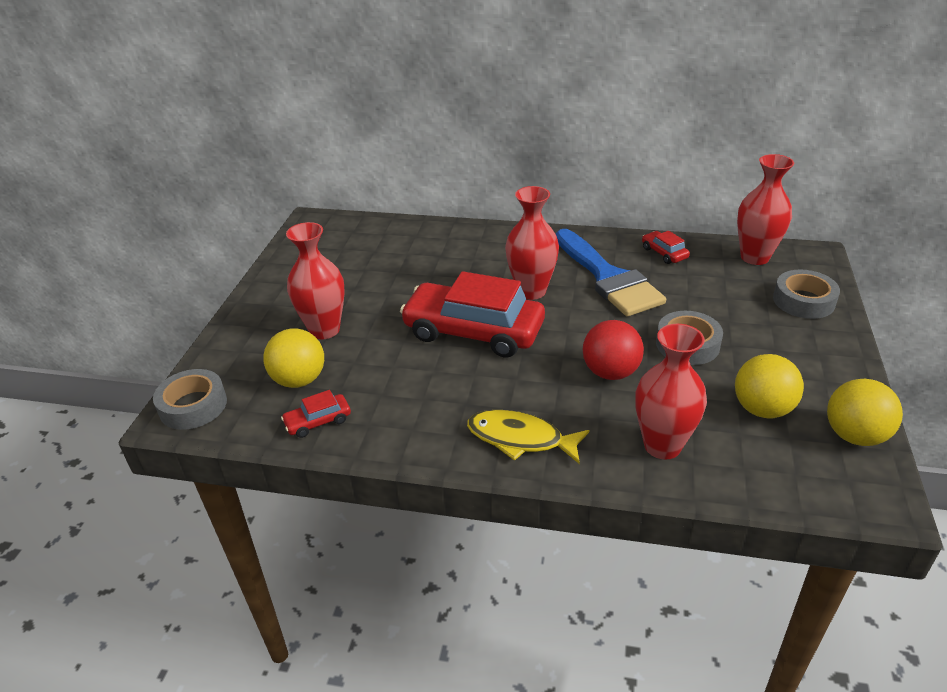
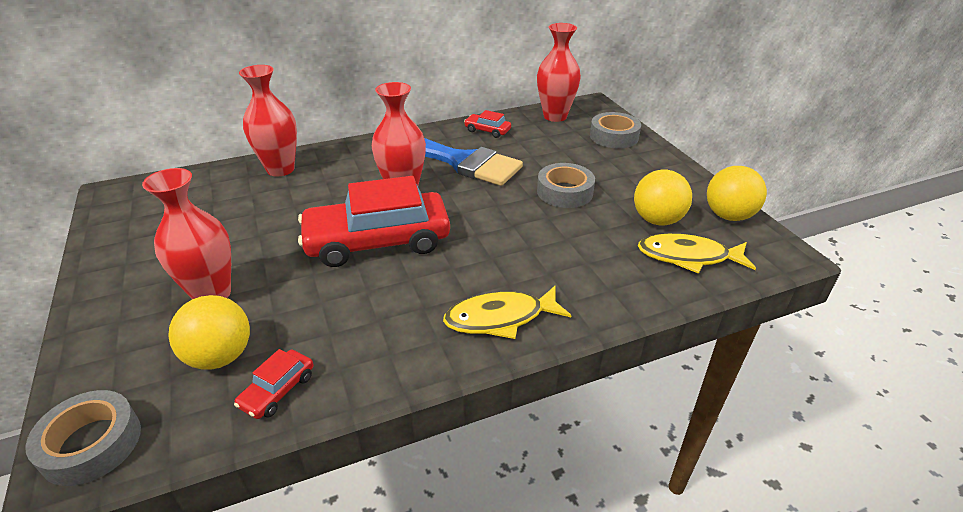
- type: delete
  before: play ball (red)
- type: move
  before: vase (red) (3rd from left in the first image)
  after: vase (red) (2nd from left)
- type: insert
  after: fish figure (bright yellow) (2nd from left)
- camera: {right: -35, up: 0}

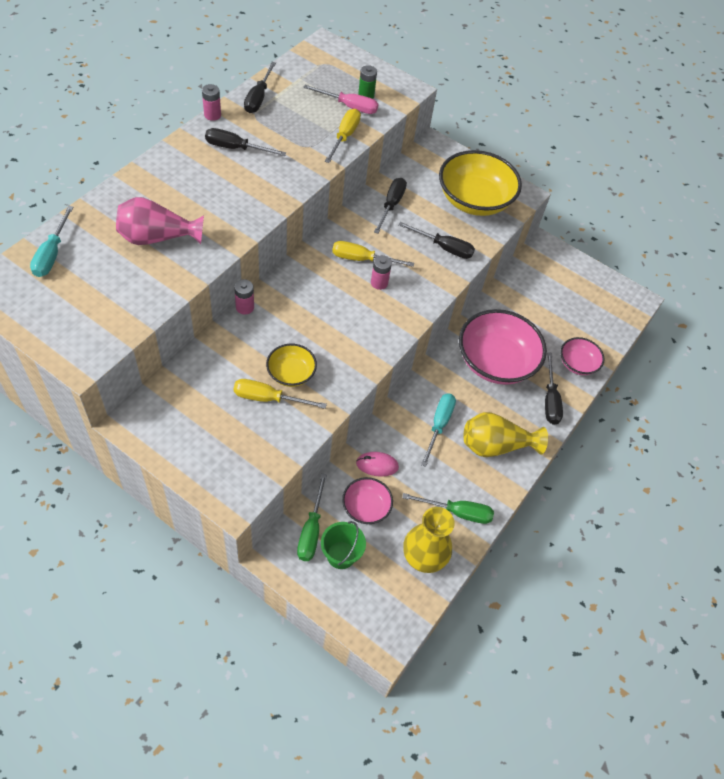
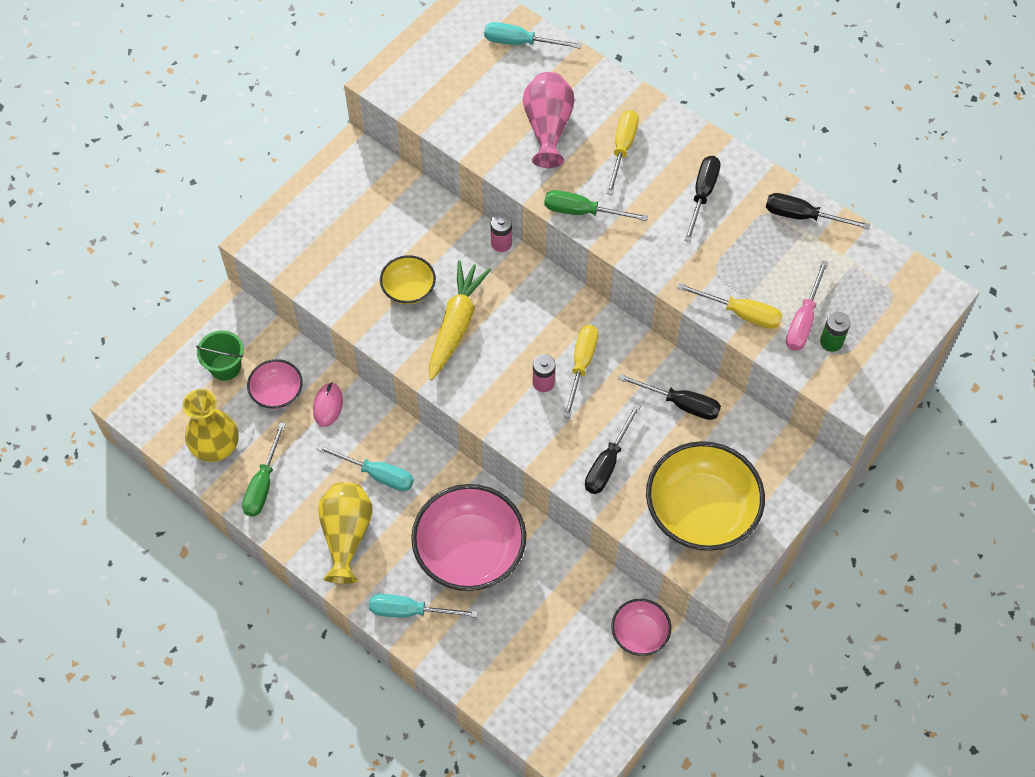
- type: delete
  before: battery (rosy) (1st from left)
- type: move
  before: deep dish (rosy) (3rd from left)
- type: recolor
  before: flat screwdriver (black) (5th from left)
  after: flat screwdriver (aqua) (2nd from left)
- type: move
  before: flat screwdriver (bright yellow) (1st from left in the first image)
  after: flat screwdriver (bright yellow) (2nd from left)
- type: move
  before: flat screwdriver (emerald) (1st from left in the first image)
  after: flat screwdriver (emerald) (2nd from left)
- type: insert
  after: carrot (bright yellow)
- camera: {right: 100, up: 5}

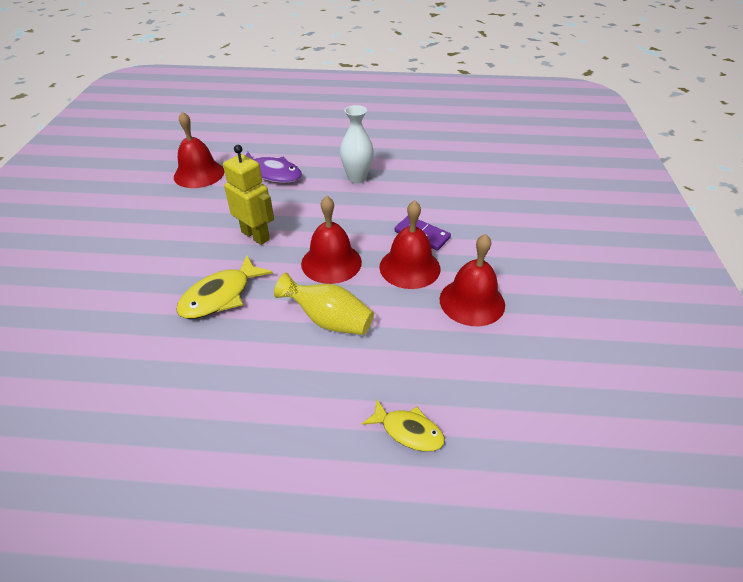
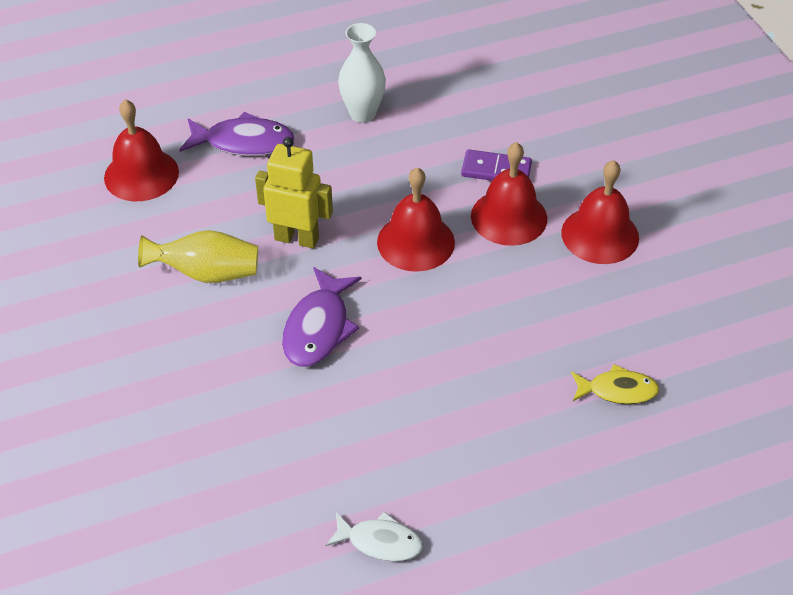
- type: recolor
  before: fish figure (bright yellow) (1st from left)
  after: fish figure (royal purple) (2nd from left)
- type: move
  before: vase (bright yellow)
- type: insert
  after: fish figure (pure white)
- camera: {right: -25, up: 5}

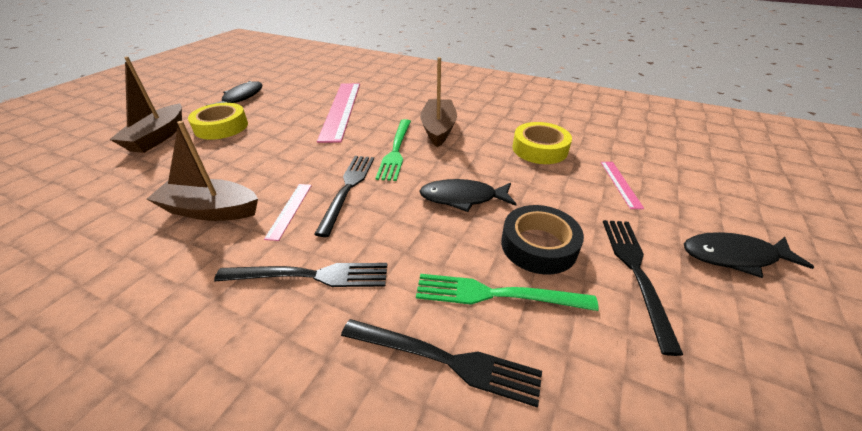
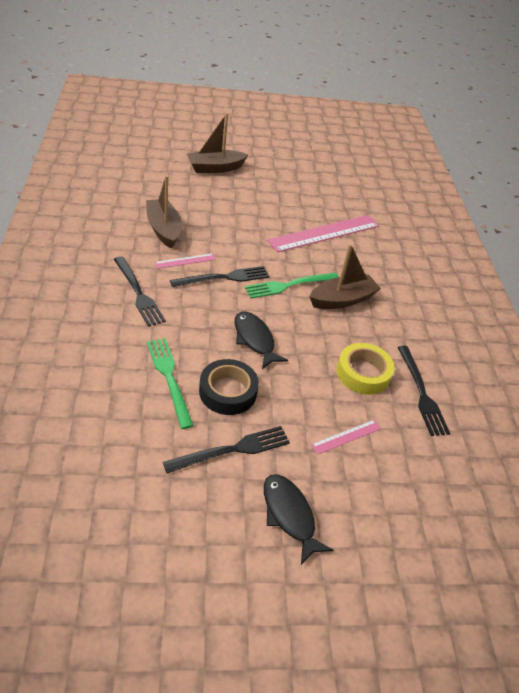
- type: delete
  before: fish figure (black) (1st from left)
- type: delete
  before: sticky tape (bright yellow) (1st from left)
- type: move
  before: dinner fork (black) (3rd from left in the first image)
  after: dinner fork (black) (4th from left)
- camera: {right: 55, up: 5}

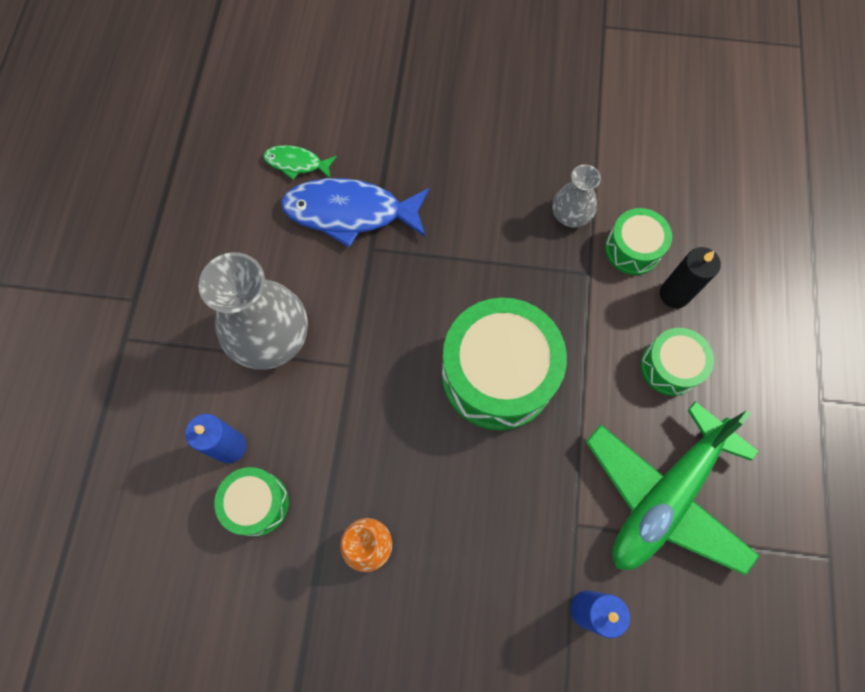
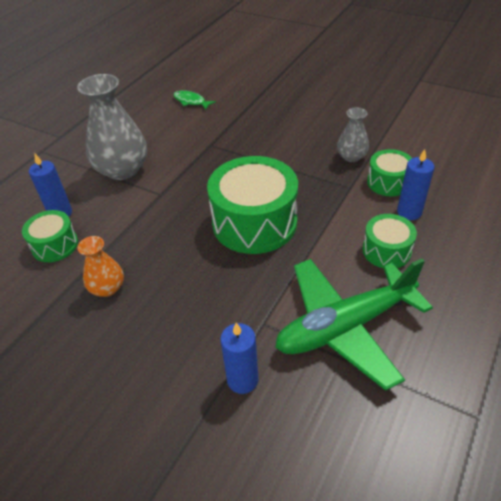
- type: delete
  before: fish figure (cobalt)
- type: recolor
  before: pillar candle (black)
  after: pillar candle (cobalt) (3rd from left)
- camera: {right: 25, up: -25}

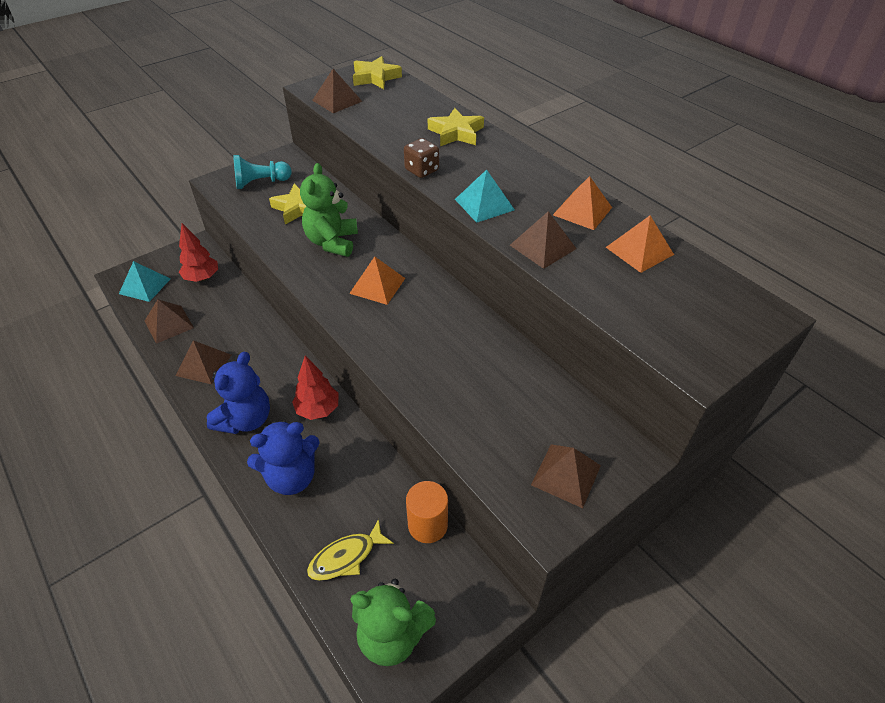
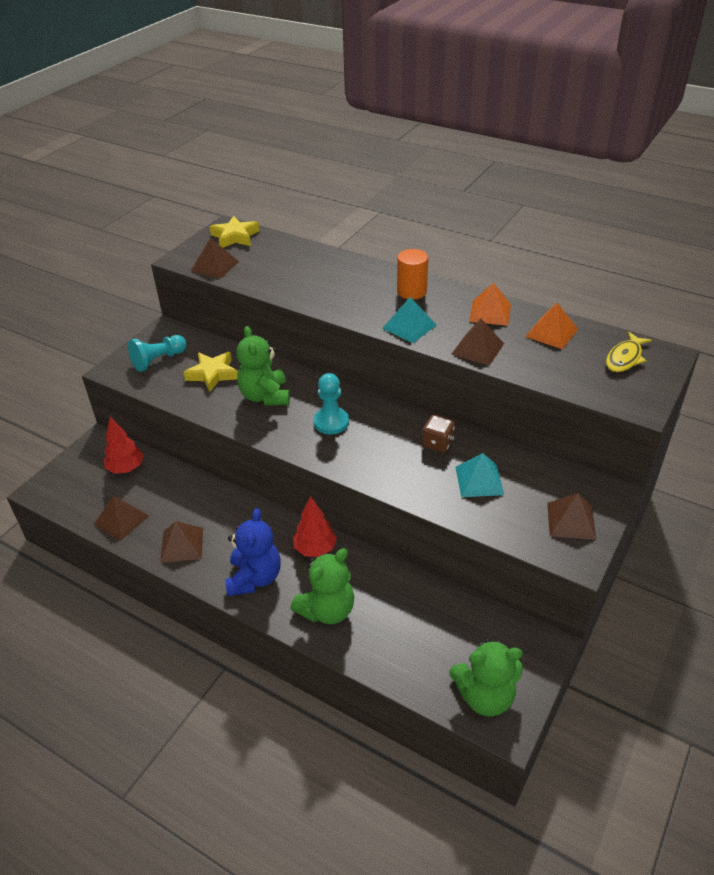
- type: delete
  before: star shape (bright yellow) (3rd from left)
- type: move
  before: die (russet)
- type: replace
  before: solid pyramid (bright orange) (1st from left)
  after: pawn (aqua) (2nd from left)
- type: move
  before: solid pyramid (aqua) (1st from left in the first image)
  after: solid pyramid (aqua) (2nd from left)
- type: recolor
  before: stuffed bear (cobalt) (2nd from left)
  after: stuffed bear (emerald) (2nd from left)
- type: move
  before: solid cylinder (bright orange)
- type: move
  before: fish figure (bright yellow)
- camera: {right: -20, up: -5}

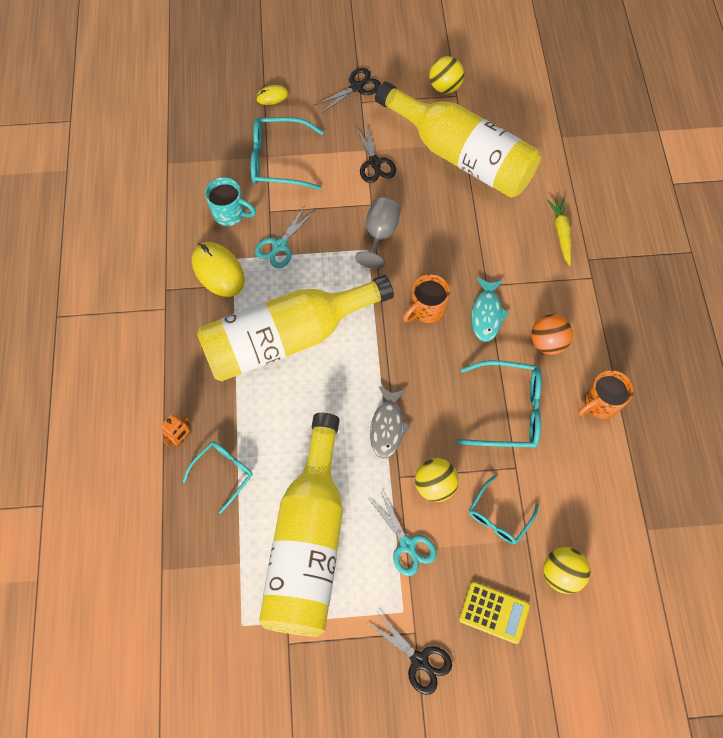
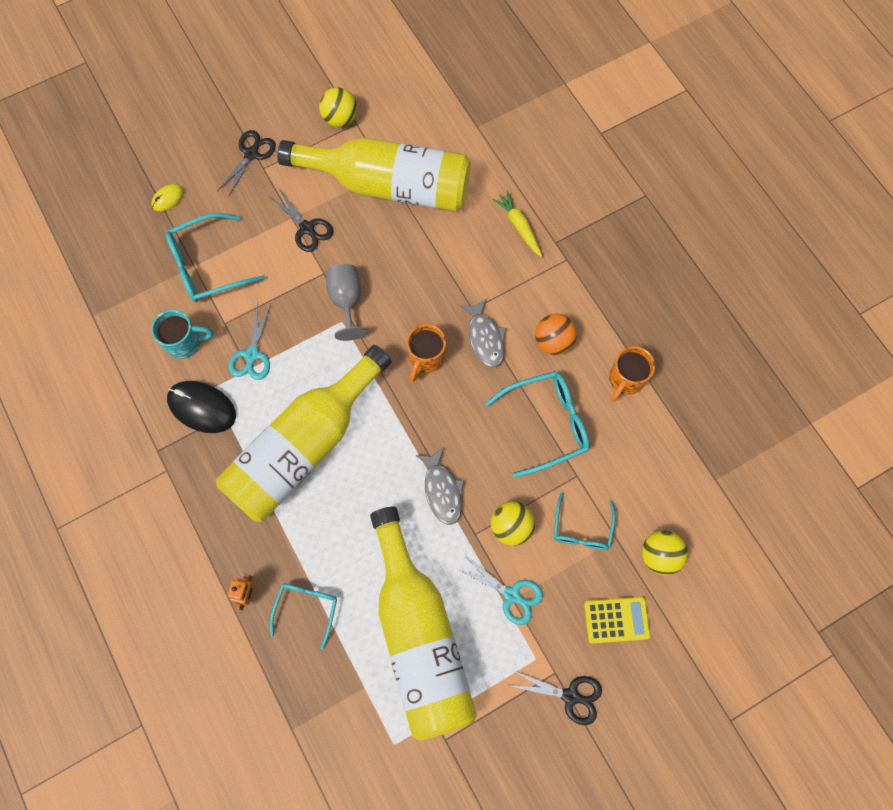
- type: recolor
  before: computer mouse (bright yellow) (1st from left)
  after: computer mouse (black)
- type: recolor
  before: fish figure (aqua)
  after: fish figure (grey) (2nd from left)
- camera: {right: -25, up: 5}

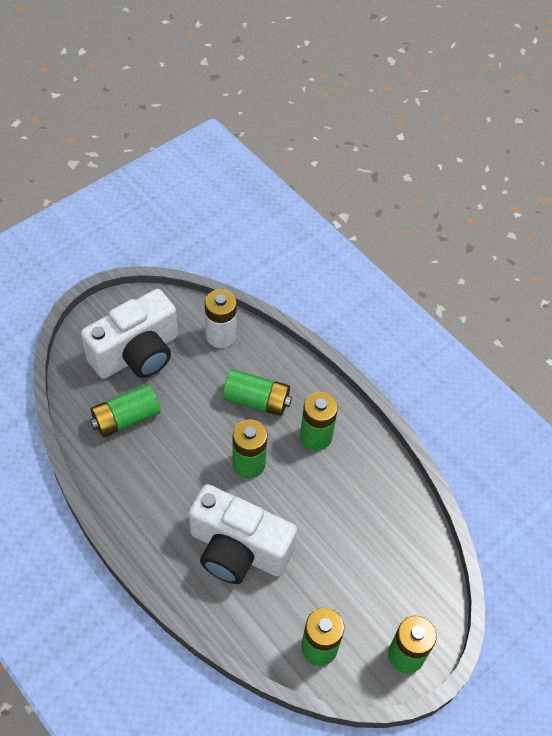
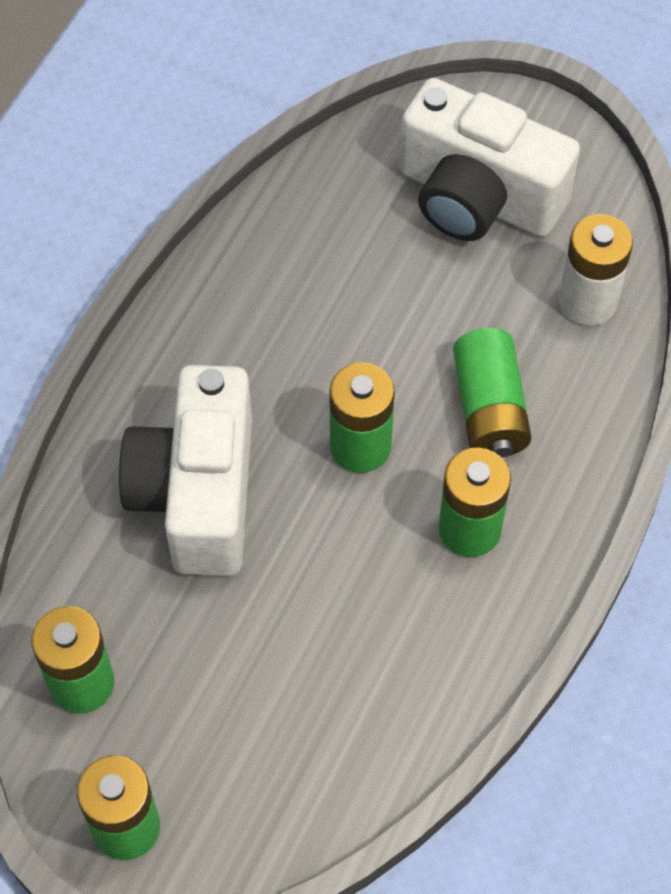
- type: delete
  before: battery (emerald) (1st from left)
- camera: {right: 70, up: 5}

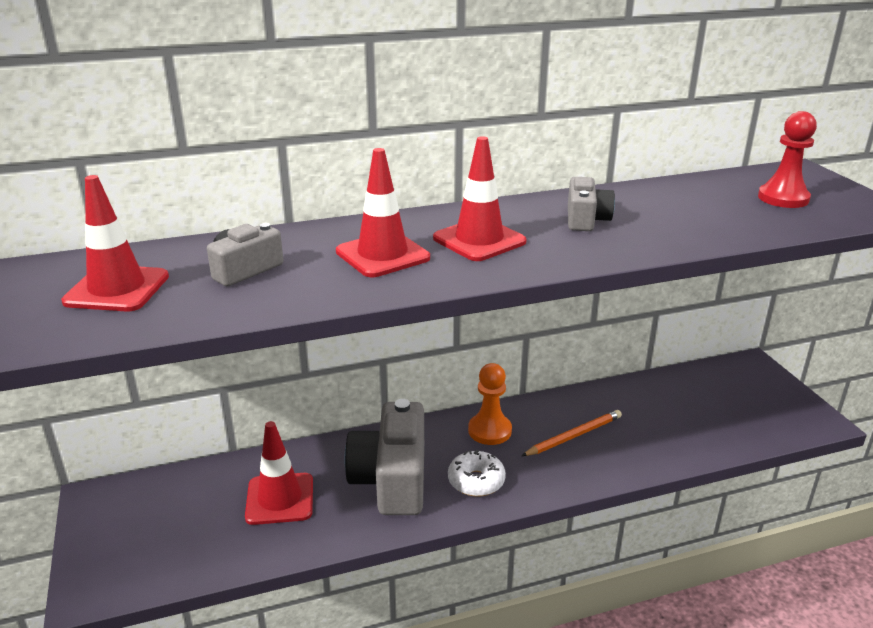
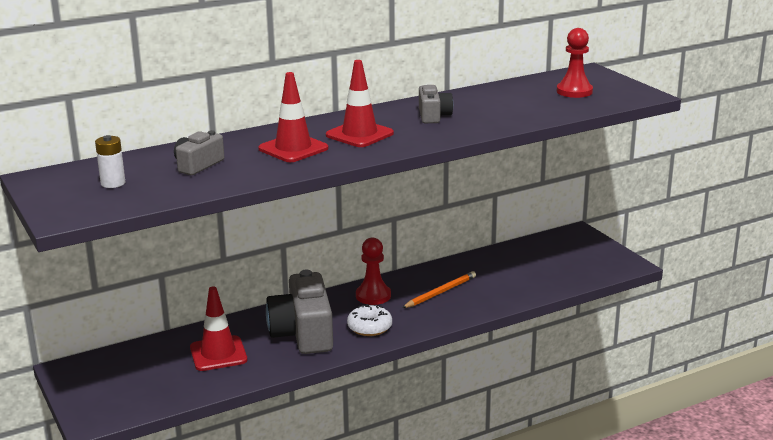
- type: replace
  before: traffic cone (red) (1st from left)
  after: battery (pure white)
- type: recolor
  before: pawn (bright orange)
  after: pawn (red) (1st from left)
- camera: {right: -10, up: -5}

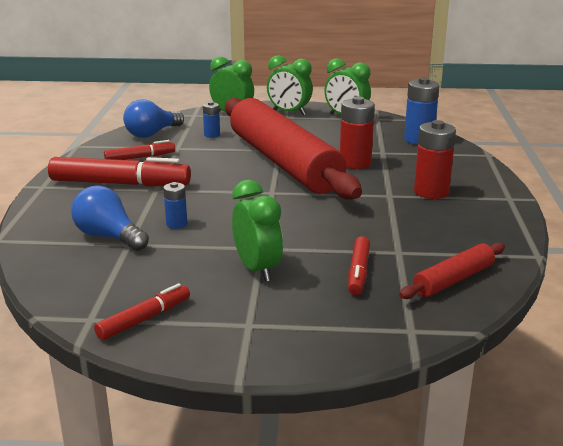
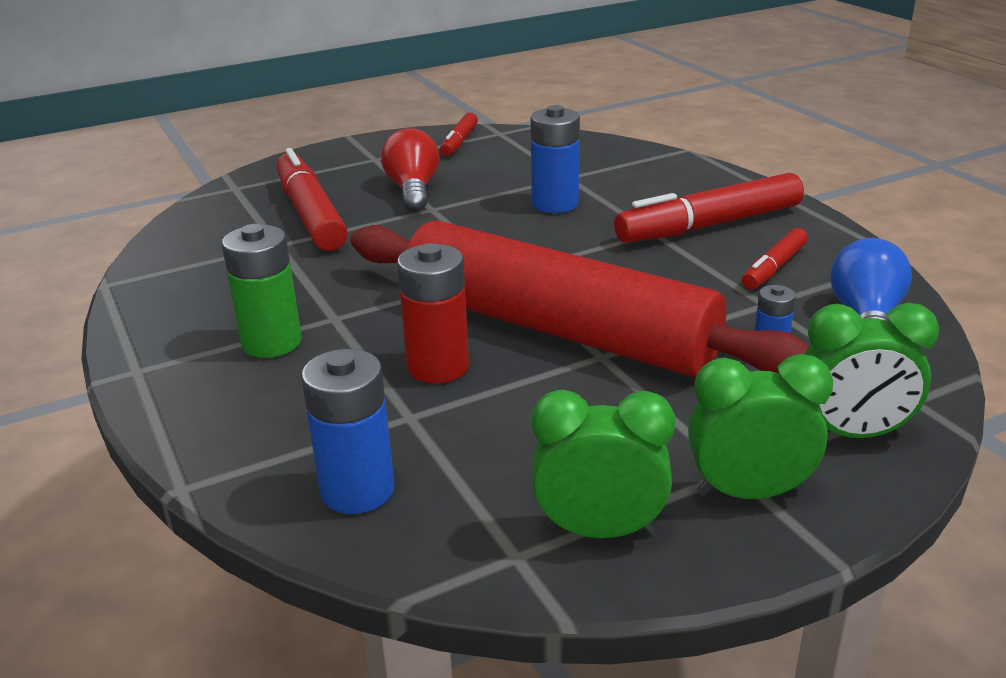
- type: recolor
  before: battery (red) (2nd from left)
  after: battery (emerald)
- type: replace
  before: bedside clock (emerald) (2nd from left)
  after: lightbulb (red)
- type: resize
  before: battery (cobalt) (1st from left in the first image)
  scale: 1.8
- type: delete
  before: lightbulb (cobalt) (1st from left)
- type: resize
  before: marker (red) (4th from left in the first image)
  scale: 1.85
- type: delete
  before: dough roller (red) (2nd from left)
- camera: {right: 150, up: 5}

